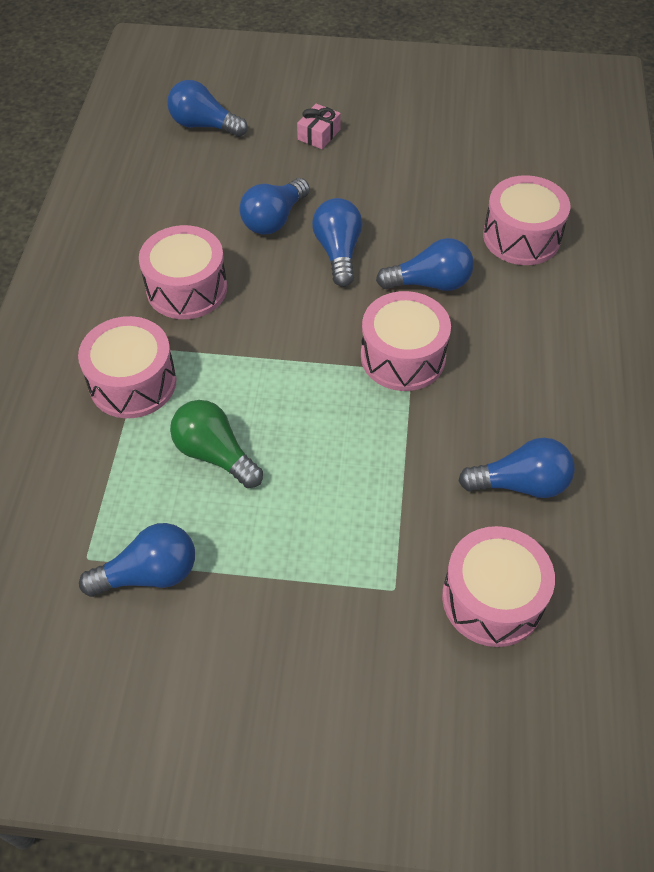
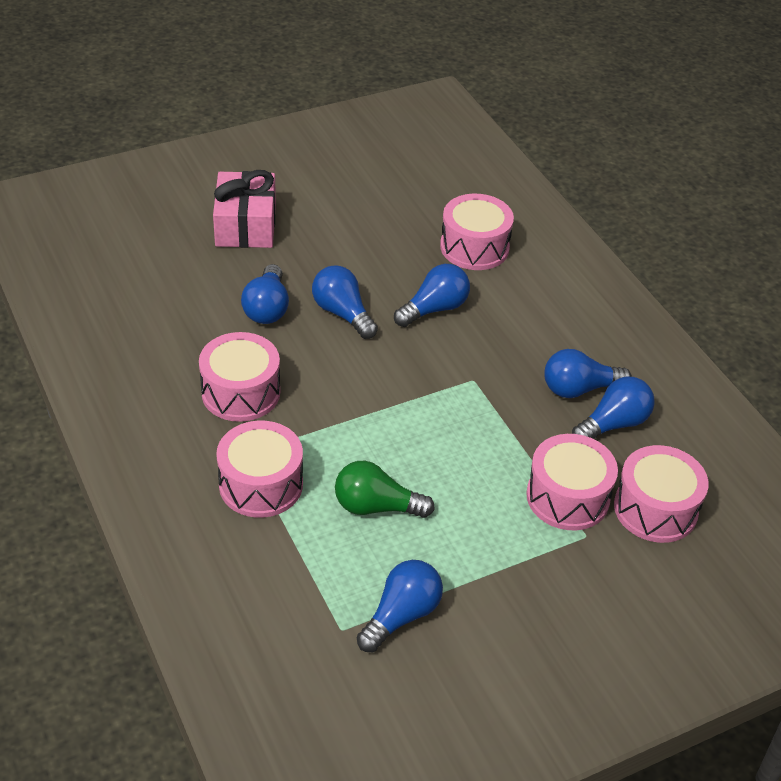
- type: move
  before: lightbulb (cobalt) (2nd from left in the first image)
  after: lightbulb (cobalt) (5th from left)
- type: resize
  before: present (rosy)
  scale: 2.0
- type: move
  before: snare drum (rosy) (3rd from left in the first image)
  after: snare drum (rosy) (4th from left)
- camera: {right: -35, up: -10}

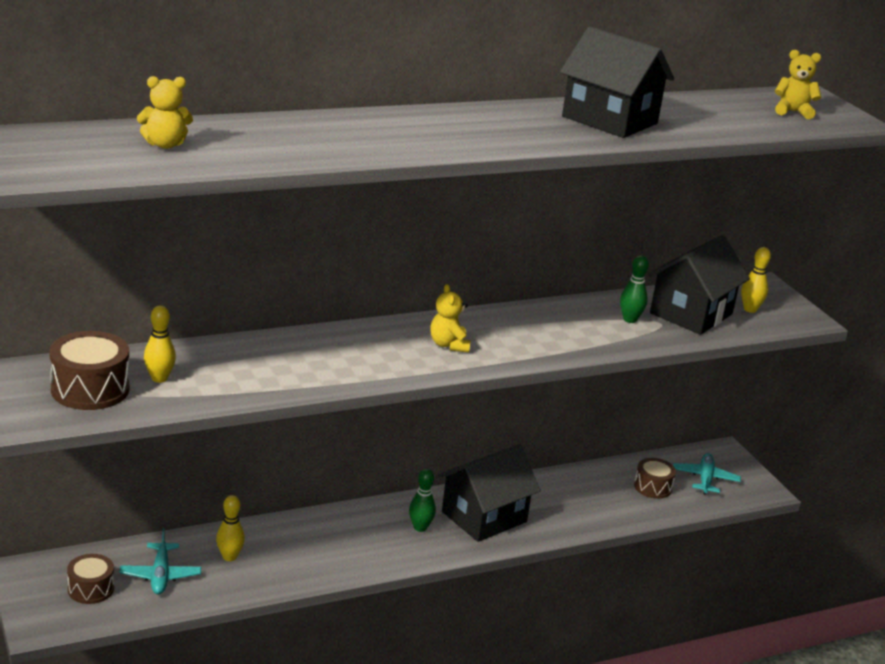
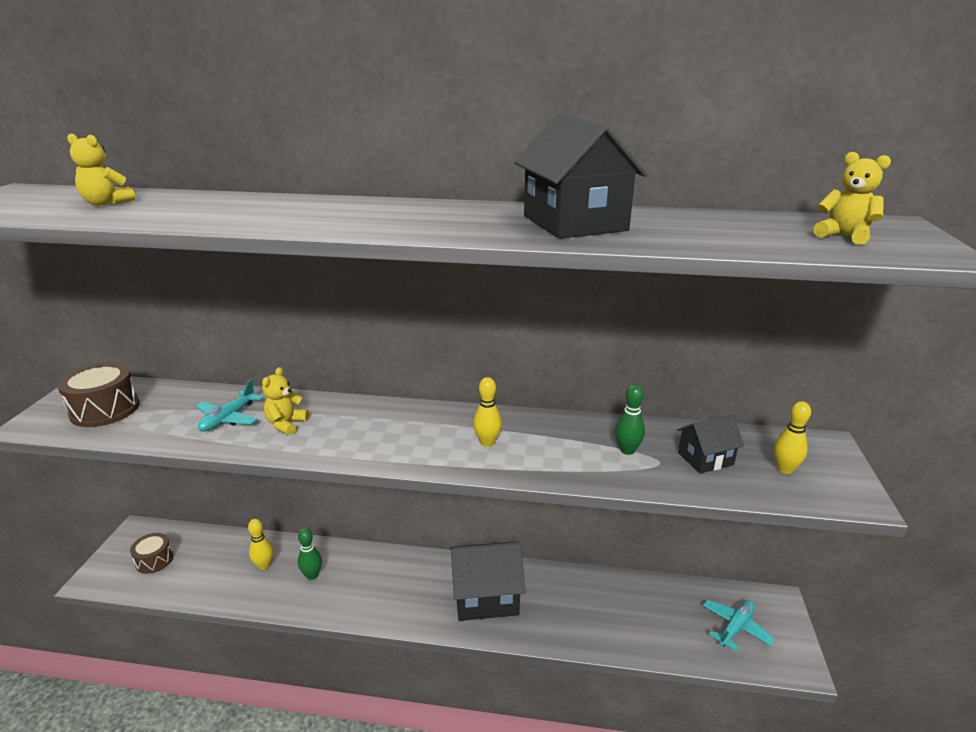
- type: resize
  before: cottage (black) (3rd from left)
  scale: 0.56
- type: move
  before: stuffed bear (bright yellow) (2nd from left)
- type: move
  before: skittle (bright yellow) (1st from left in the first image)
  after: skittle (bright yellow) (2nd from left)
- type: delete
  before: snare drum (russet) (3rd from left)
- type: move
  before: skittle (emerald) (1st from left)
- type: move
  before: aeroplane (aqua) (1st from left)
- camera: {right: 35, up: 0}

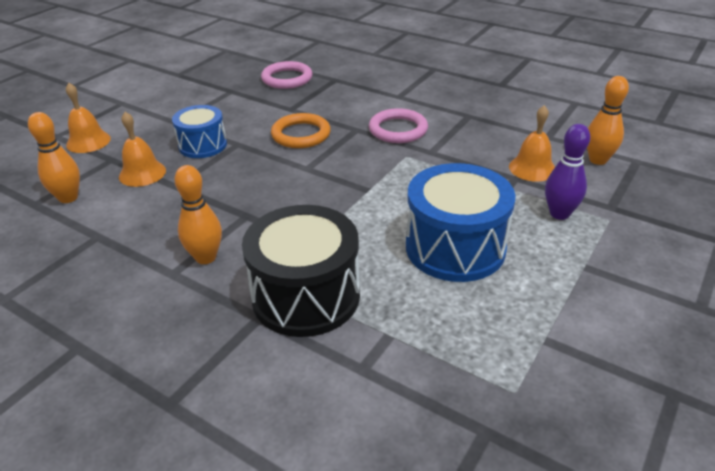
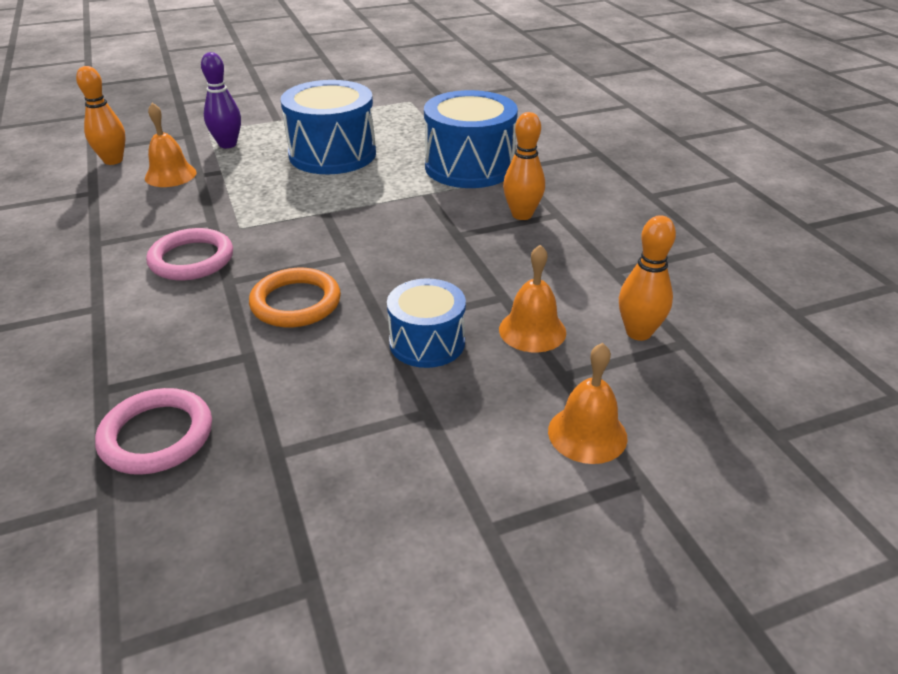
- type: recolor
  before: snare drum (black)
  after: snare drum (cobalt) (3rd from left)
- camera: {right: -145, up: 0}

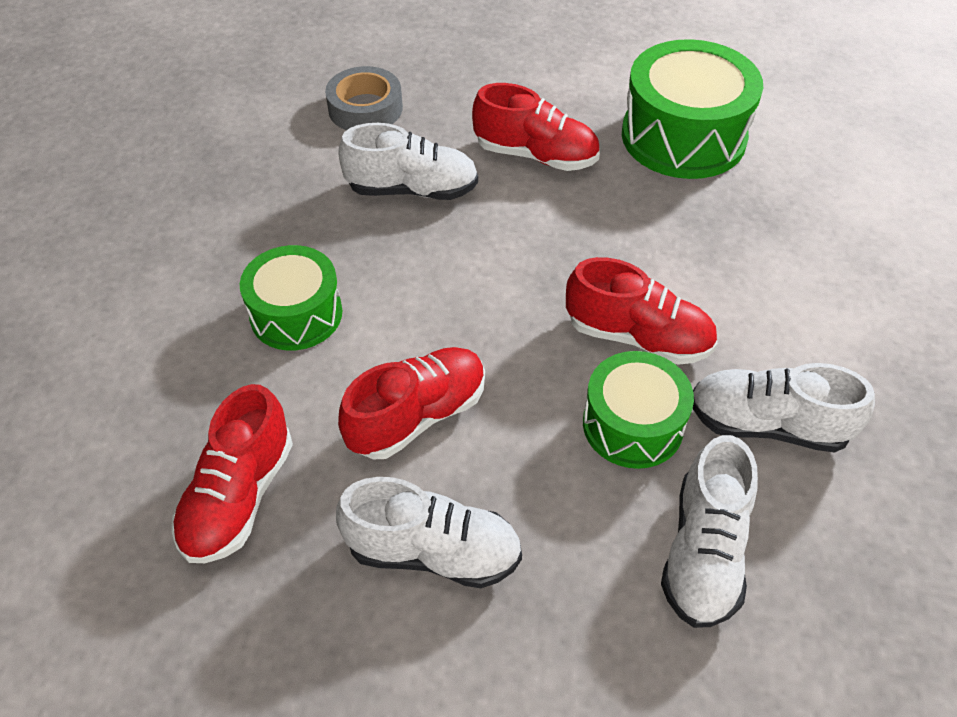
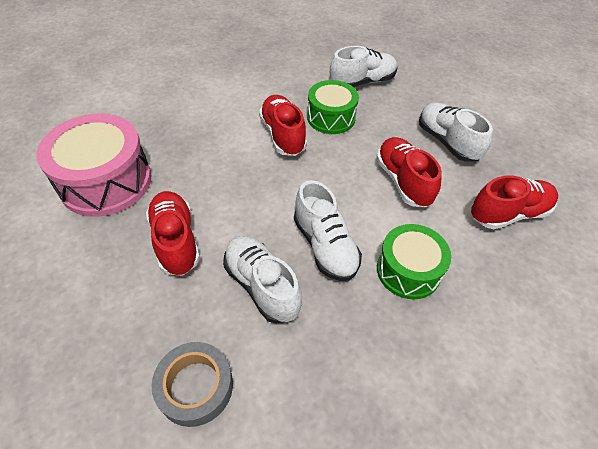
- type: recolor
  before: snare drum (emerald) (3rd from left)
  after: snare drum (rosy)
- type: rotate
  before: lace-up shoe (red) (2nd from left in the first image)
  turn: 60
- type: move
  before: lace-up shoe (pure white) (4th from left in the first image)
  after: lace-up shoe (pure white) (2nd from left)
- camera: {right: -130, up: 0}

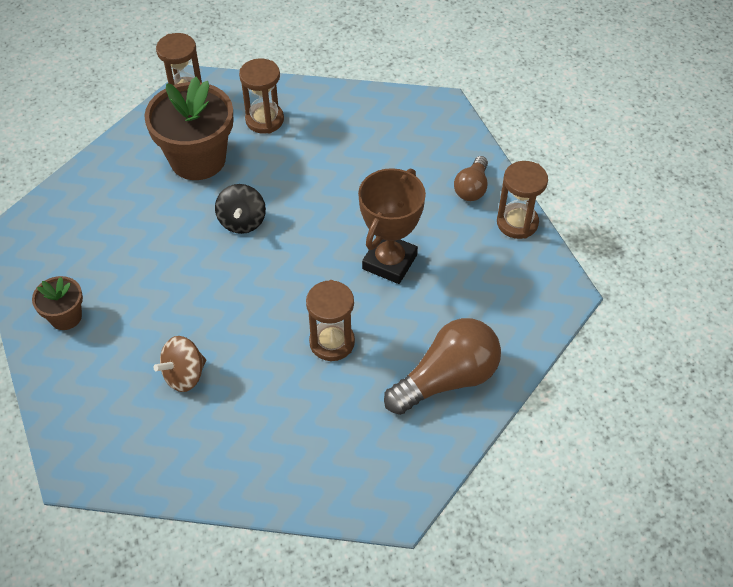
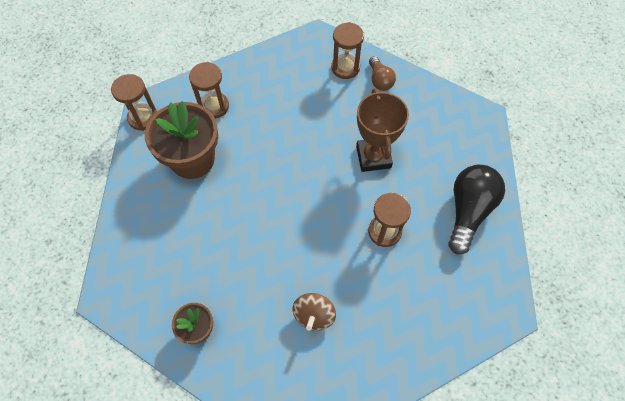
- type: move
  before: hourglass (russet) (4th from left in the first image)
  after: hourglass (russet) (3rd from left)
- type: delete
  before: spinning top (black)
- type: recolor
  before: lightbulb (russet) (1st from left)
  after: lightbulb (black)
- camera: {right: -35, up: 10}

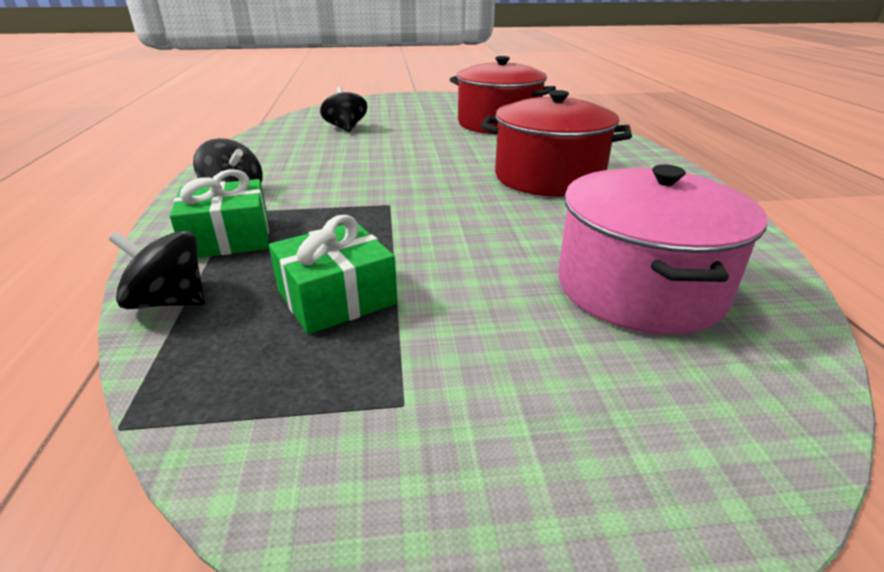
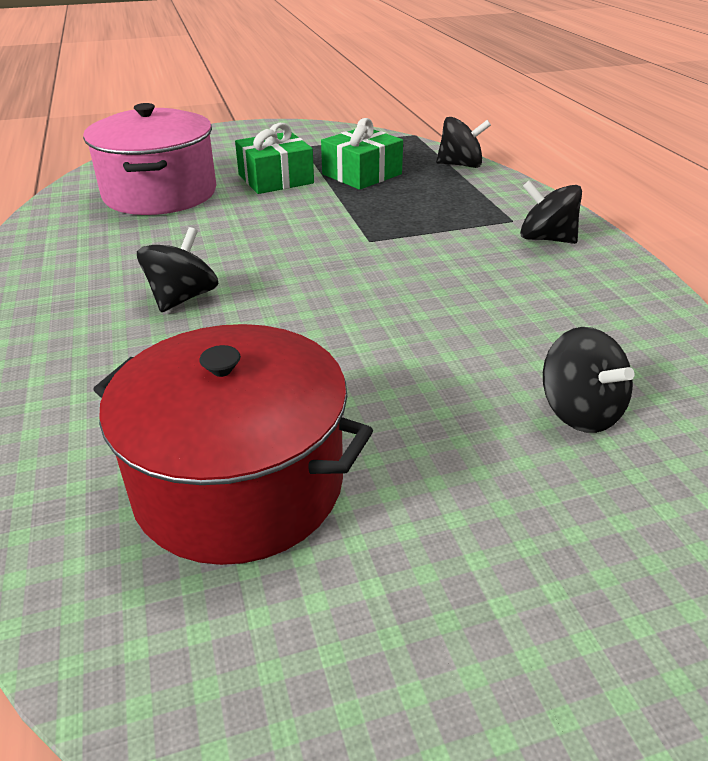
- type: replace
  before: cooking pot (red) (2nd from left)
  after: spinning top (black) (1st from left)
- type: move
  before: present (emerald) (1st from left)
- camera: {right: 170, up: 5}

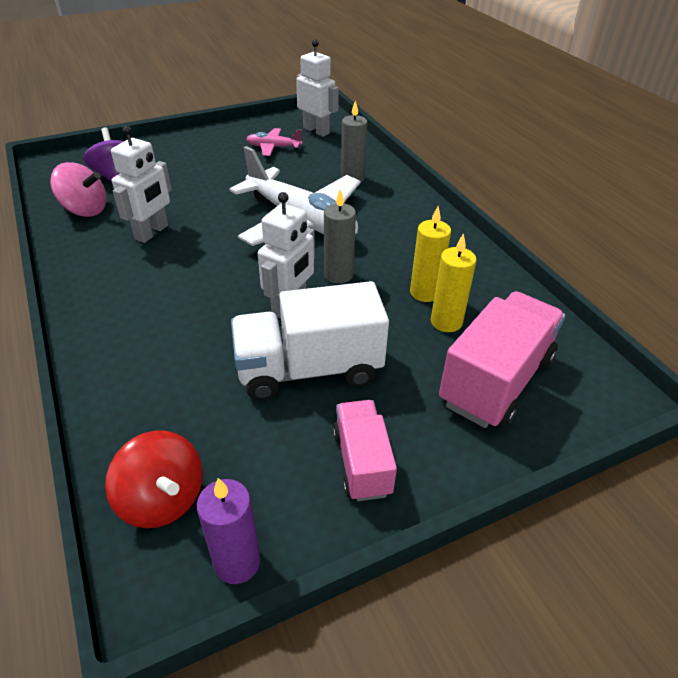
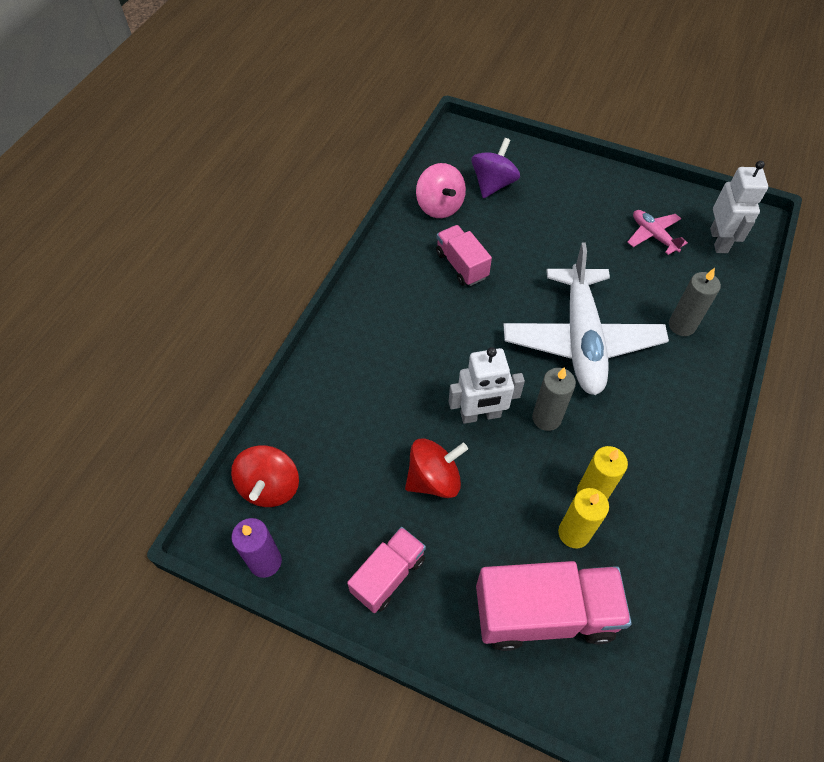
- type: replace
  before: robot figure (pure white) (1st from left)
  after: lorry (rosy) (2nd from left)
- type: replace
  before: lorry (pure white)
  after: spinning top (red) (2nd from left)
- camera: {right: 50, up: 15}

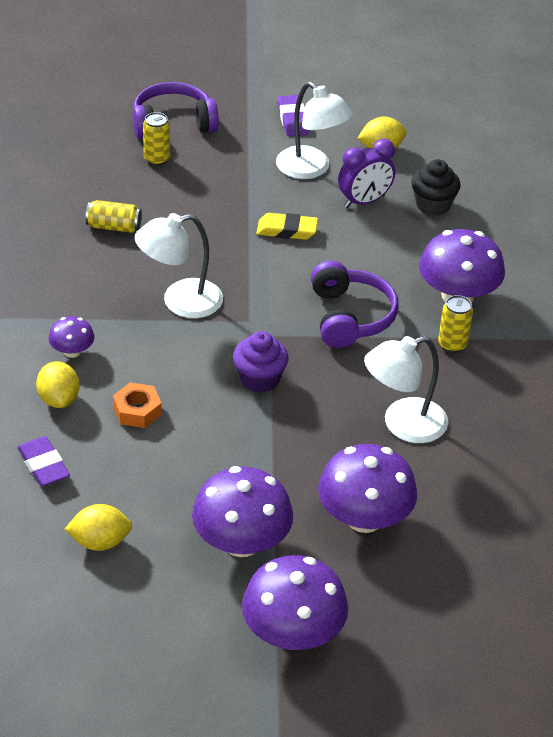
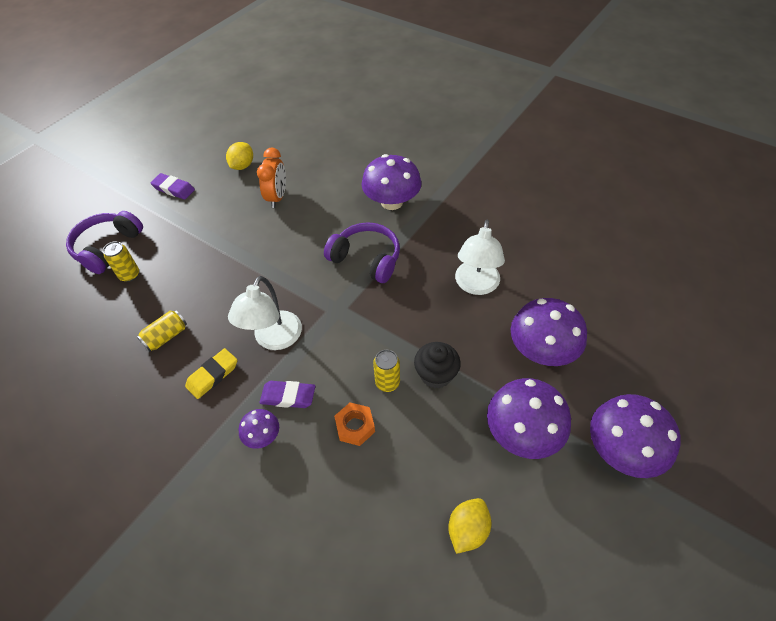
- type: delete
  before: reading lamp (pure white) (2nd from left)
- type: recolor
  before: bedside clock (royal purple)
  after: bedside clock (bright orange)
- type: move
  before: muffin (black)
- type: move
  before: pencil eraser (bright yellow)
- type: move
  before: tin (bright yellow) (3rd from left)
- type: delete
  before: muffin (royal purple)
- type: delete
  before: citrus fruit (bright yellow) (1st from left)
- type: move
  before: pencil eraser (royal purple) (1st from left in the first image)
  after: pencil eraser (royal purple) (2nd from left)
- camera: {right: -50, up: 10}

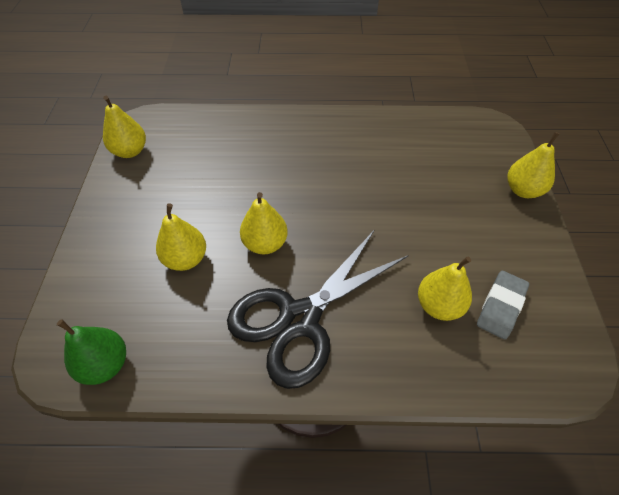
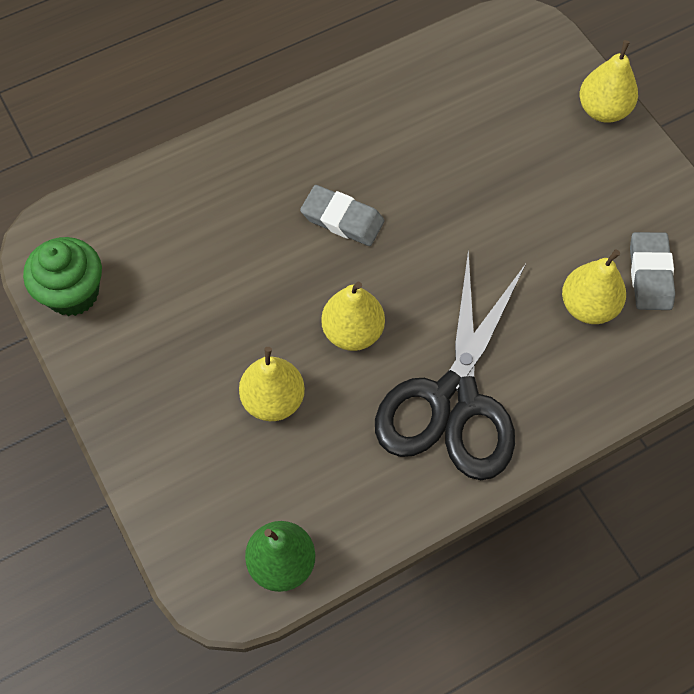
- type: replace
  before: pear fruit (bright yellow) (1st from left)
  after: muffin (emerald)
- type: insert
  after: pencil eraser (grey) (1st from left)
- camera: {right: -30, up: 10}

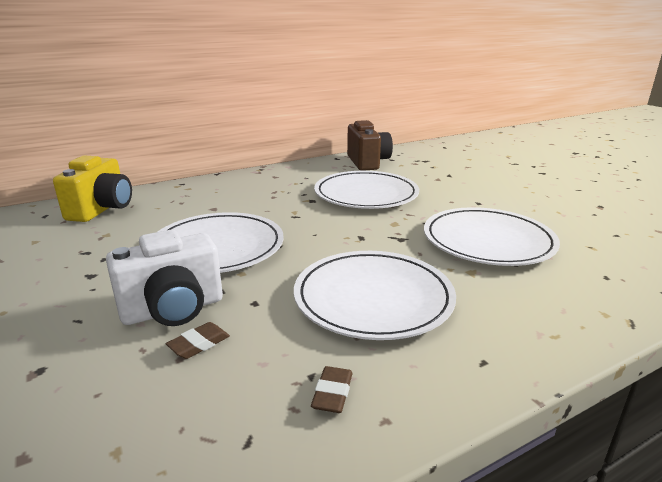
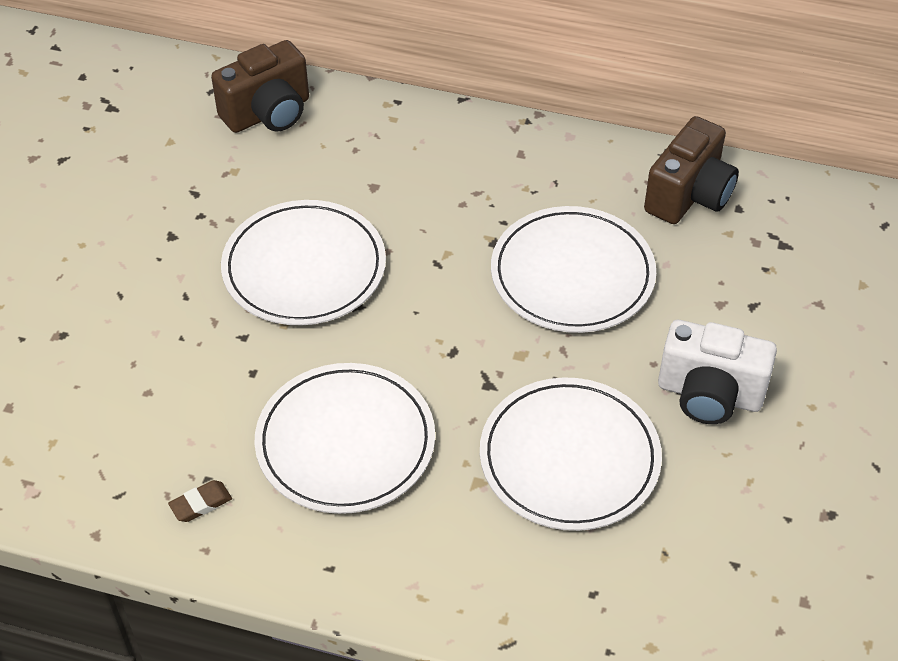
- type: recolor
  before: photo camera (bright yellow)
  after: photo camera (russet) (1st from left)
- type: move
  before: photo camera (pure white)
- type: delete
  before: pencil eraser (russet) (1st from left)
- camera: {right: 45, up: 25}

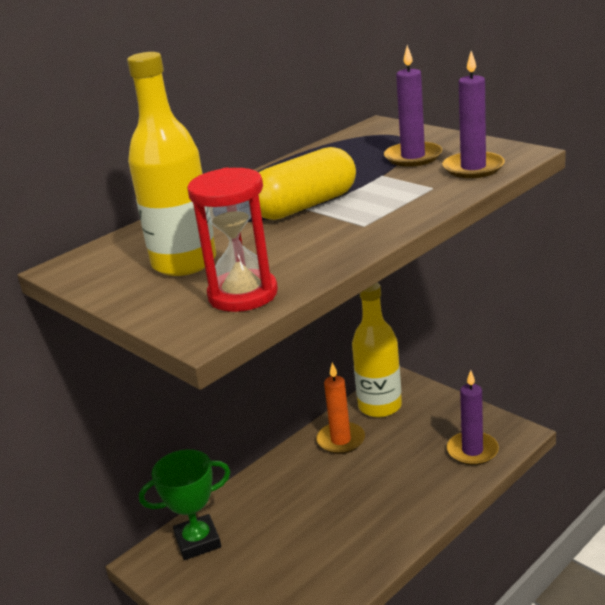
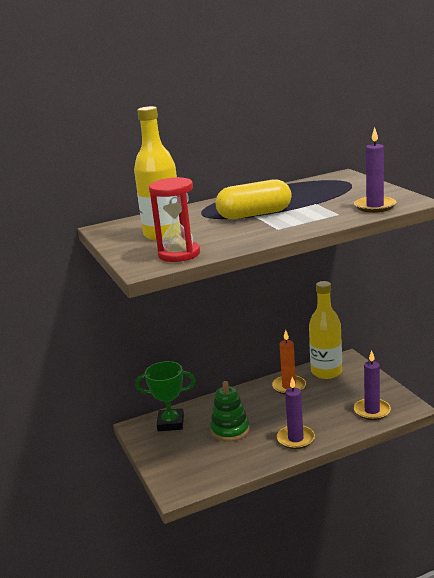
- type: move
  before: pillar candle (royal purple) (1st from left)
- type: insert
  after: stacking rings (emerald)
- camera: {right: 20, up: -5}

